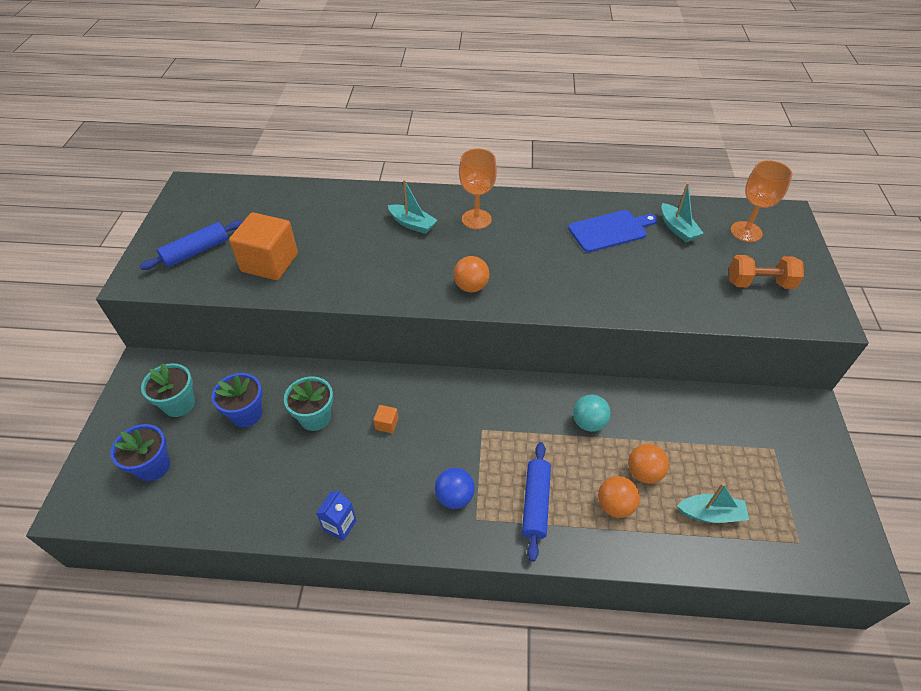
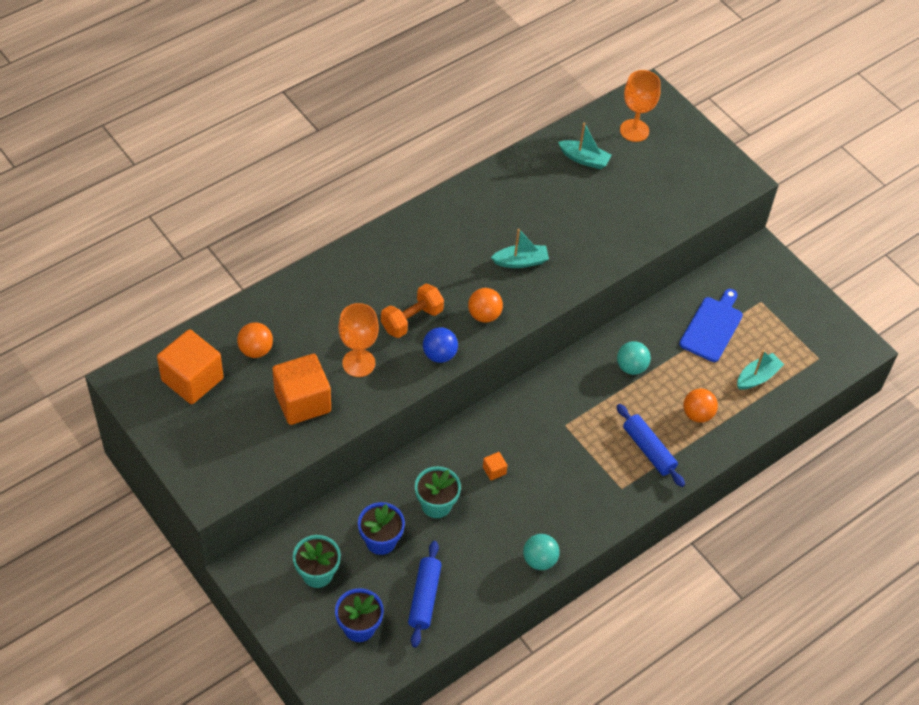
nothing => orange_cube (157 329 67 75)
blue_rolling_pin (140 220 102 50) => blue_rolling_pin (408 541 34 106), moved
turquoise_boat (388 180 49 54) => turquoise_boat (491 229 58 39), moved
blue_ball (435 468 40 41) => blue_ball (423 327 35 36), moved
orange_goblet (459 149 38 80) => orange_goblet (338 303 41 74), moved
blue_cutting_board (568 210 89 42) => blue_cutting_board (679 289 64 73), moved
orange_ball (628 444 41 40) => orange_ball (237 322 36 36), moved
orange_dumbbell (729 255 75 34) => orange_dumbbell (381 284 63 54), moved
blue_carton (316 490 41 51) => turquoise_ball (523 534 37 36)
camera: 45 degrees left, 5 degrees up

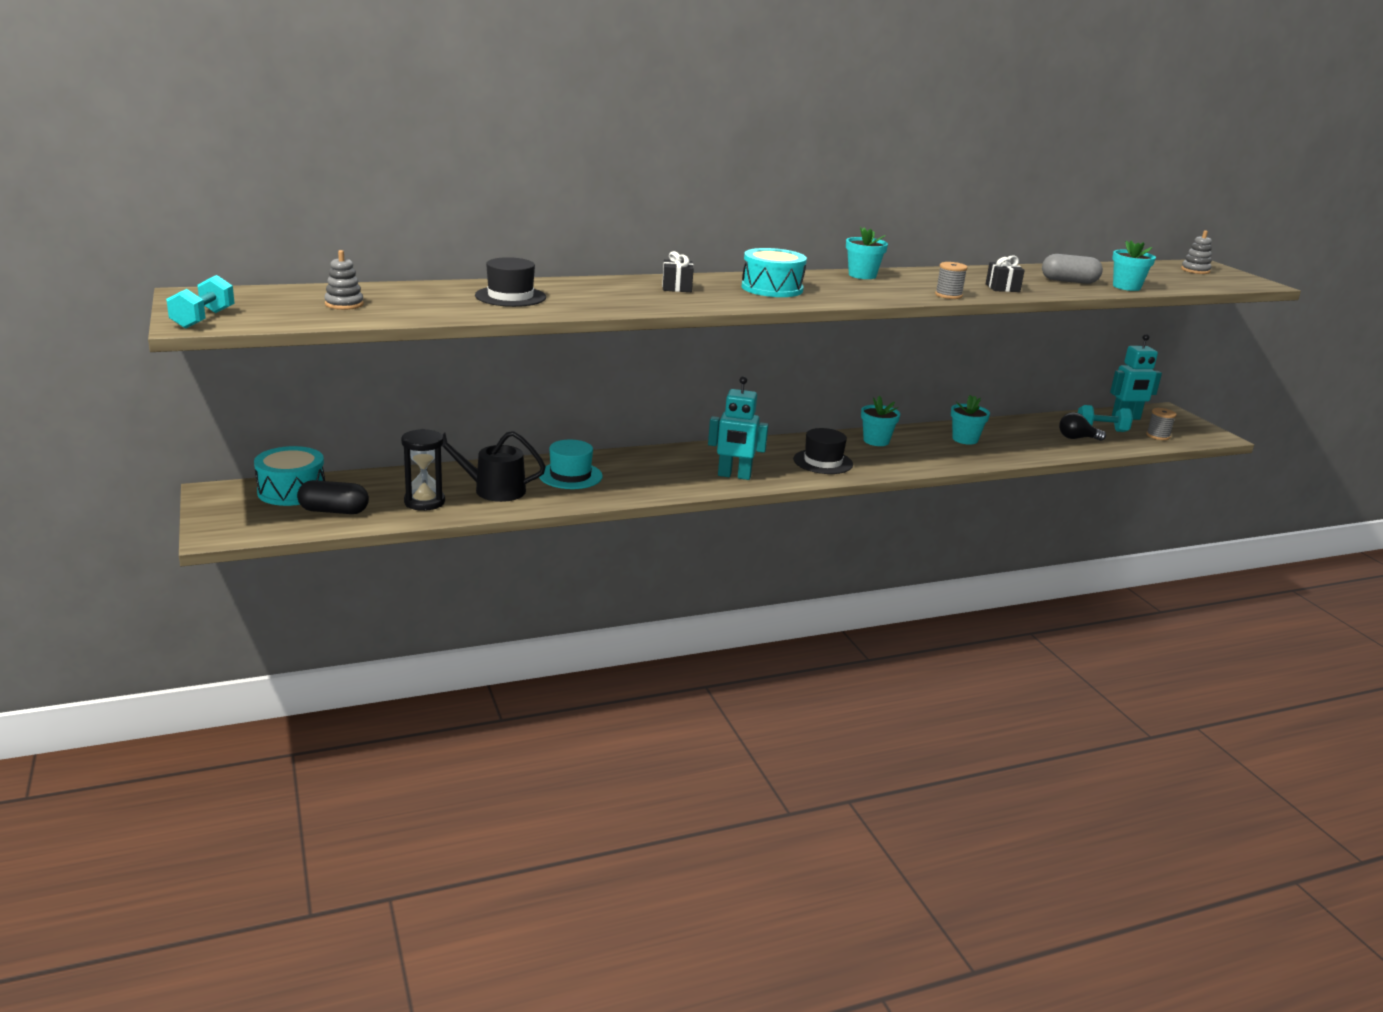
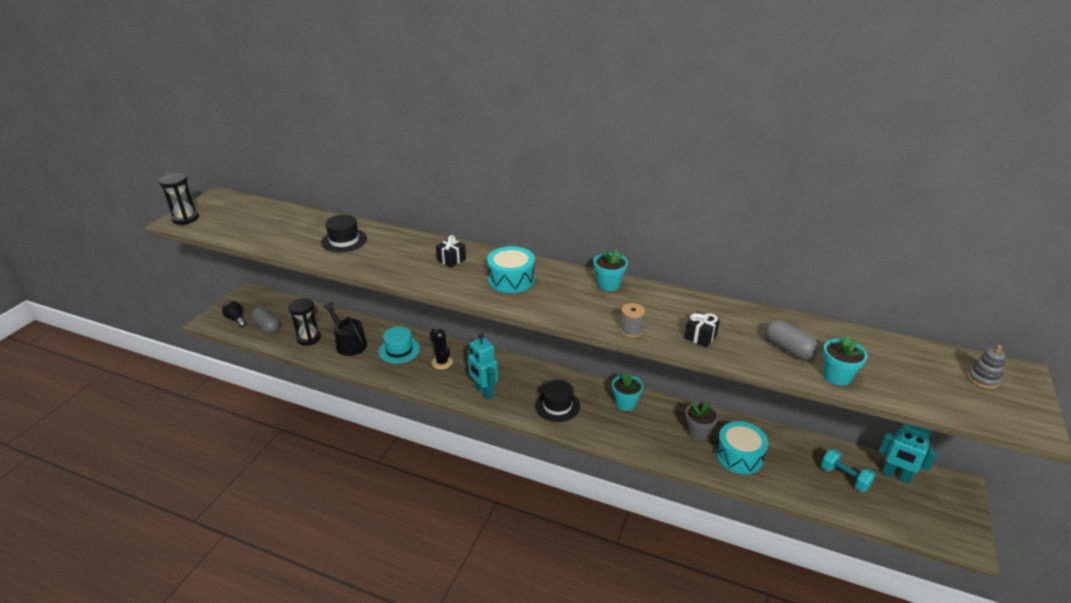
grey_stacking_toy (324 250 40 60) => nothing
grey_spool (1146 408 30 32) => nothing
nothing => black_cactus (430 329 23 41)
turquoise_drum (254 446 71 60) => turquoise_drum (716 421 52 53), moved
black_light_bulb (1059 412 47 29) => black_light_bulb (222 301 24 26), moved
turquoise_dumbbell (166 275 69 54) => black_hourglass (159 173 40 52)
black_capsule (297 480 72 34) => grey_capsule (251 307 29 27)
turquoise_flower_pot (951 395 39 50) => grey_flower_pot (685 401 34 39)
camera: 45 degrees right, 10 degrees up

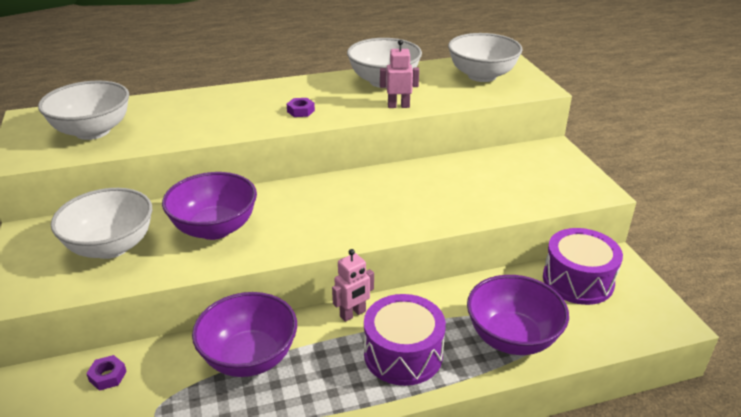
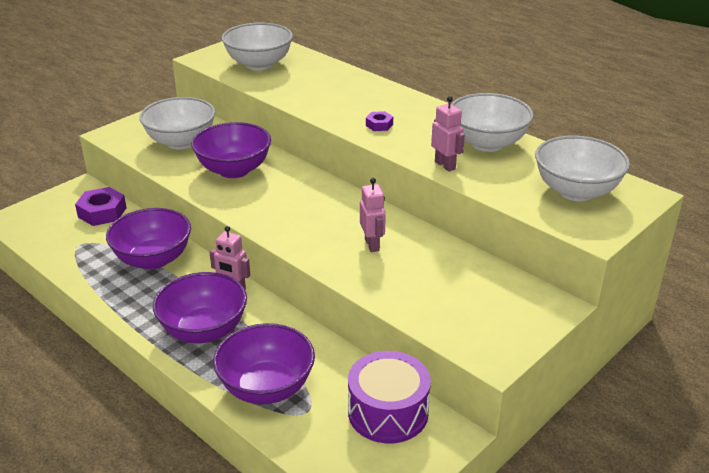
nothing => pink_robot (360 178 26 74)
purple_drum (364 294 82 92) => purple_bowl (153 272 94 71)
purple_nut (86 355 41 36) => purple_nut (75 187 52 39), x1.81
camera: 60 degrees right, 0 degrees up

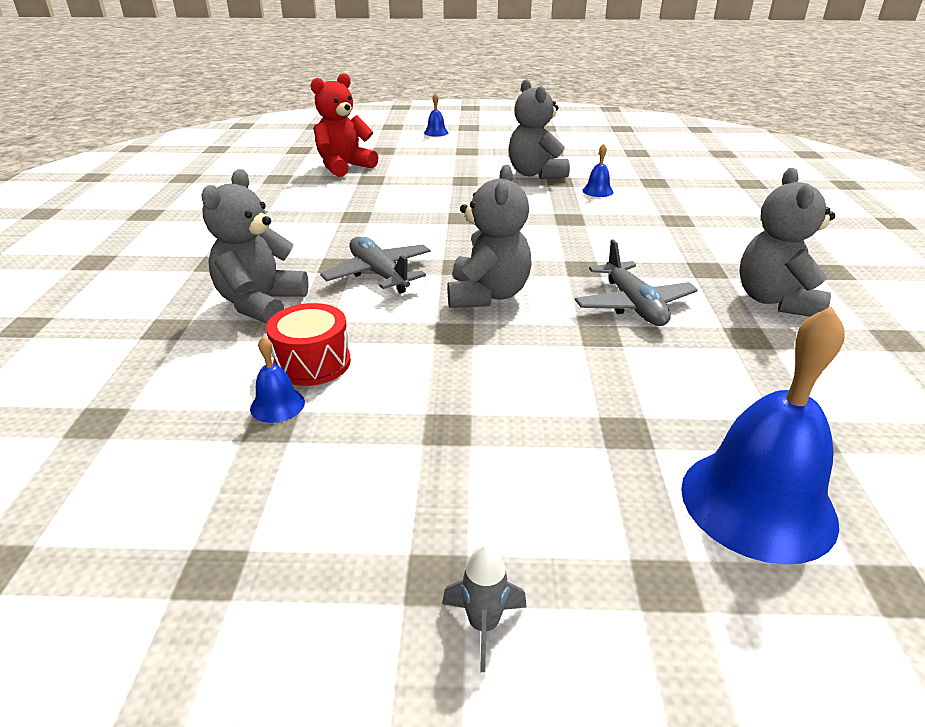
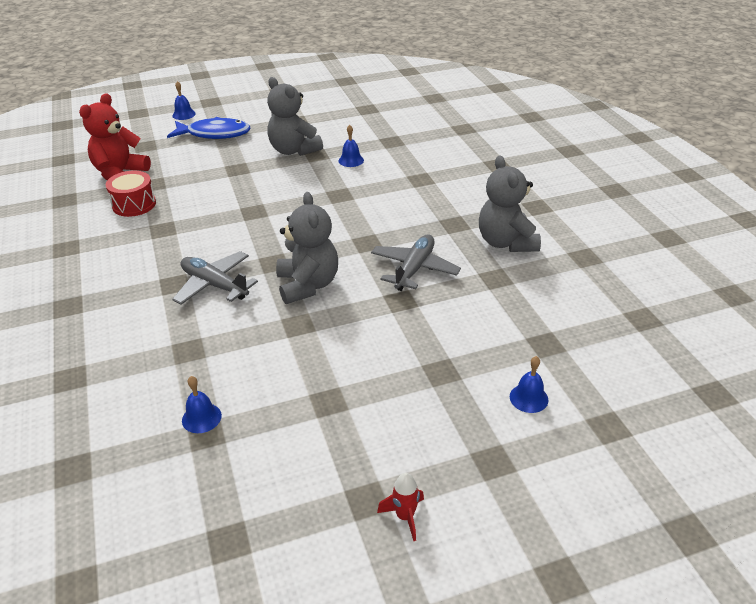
grey_teddy_bear (201 169 108 155) => nothing
nothing => blue_fish (167 117 84 22)
red_drum (266 303 85 83) => red_drum (106 171 50 46), moved
grey_rocket (442 544 85 128) => red_rocket (377 473 47 68)
grey_plane (575 239 123 87) => grey_plane (371 235 90 56), 120 degrees counterclockwise
blue_bell (681 306 164 259) => blue_bell (510 356 39 57), x0.43
camera: 20 degrees left, 5 degrees up

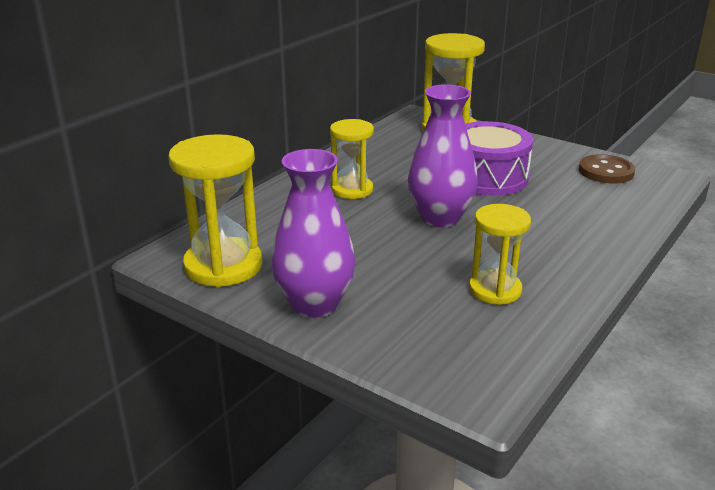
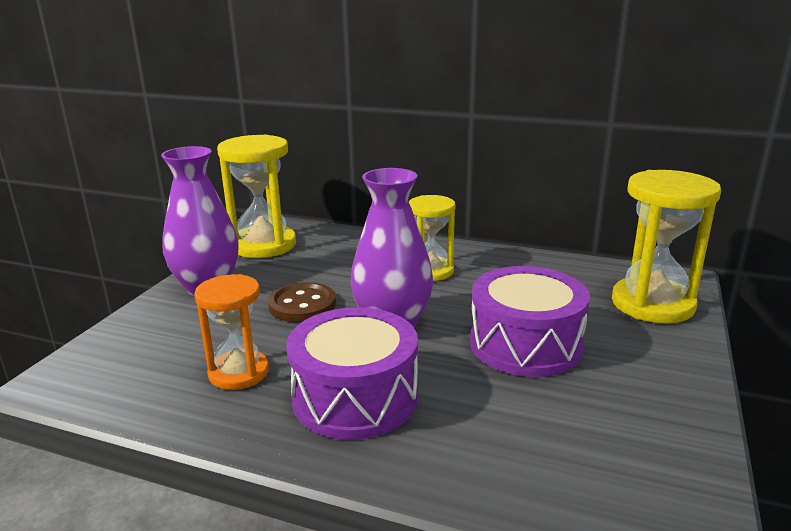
nothing => purple_drum (286 307 132 133)
brown_button (579 154 56 30) => brown_button (268 282 68 40), moved
yellow_hourglass (469 204 62 101) => orange_hourglass (194 274 75 116)
camera: 75 degrees right, 5 degrees down

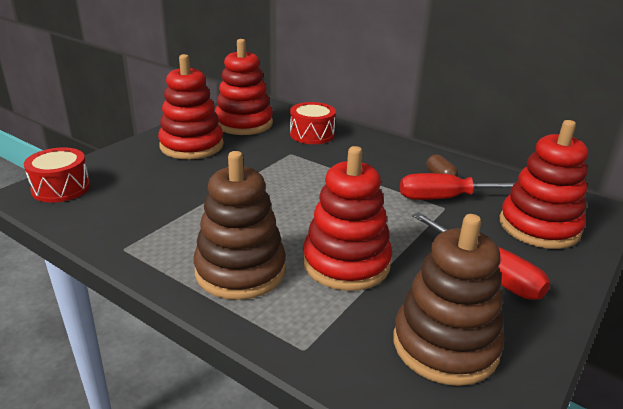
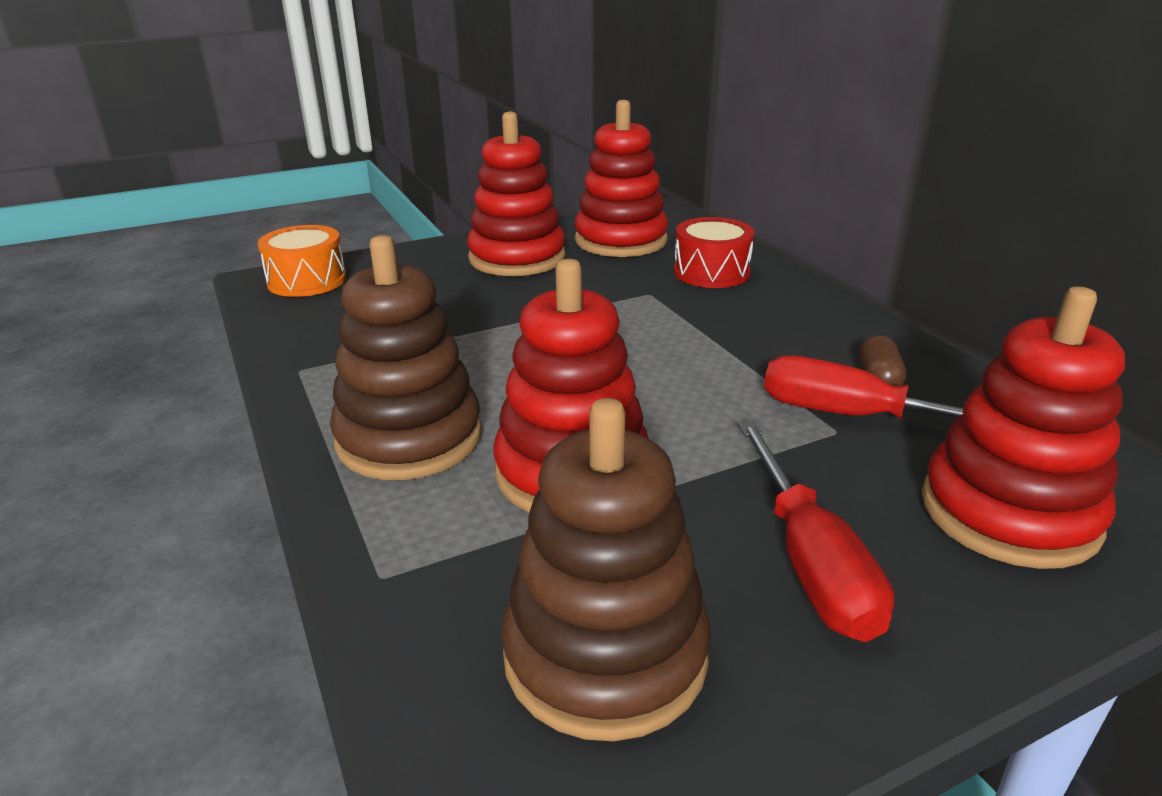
red_drum (24 147 66 56) => orange_drum (258 225 88 72)
camera: 30 degrees right, 0 degrees up

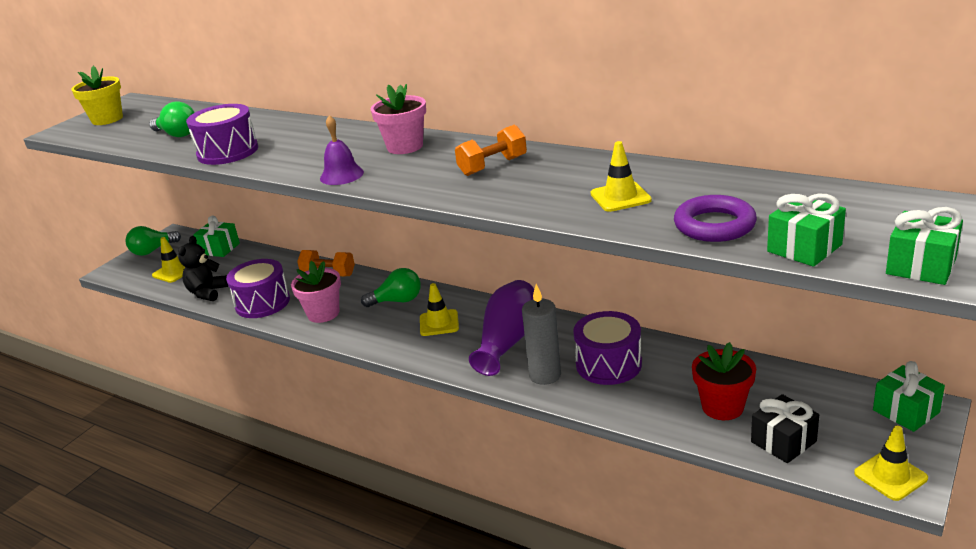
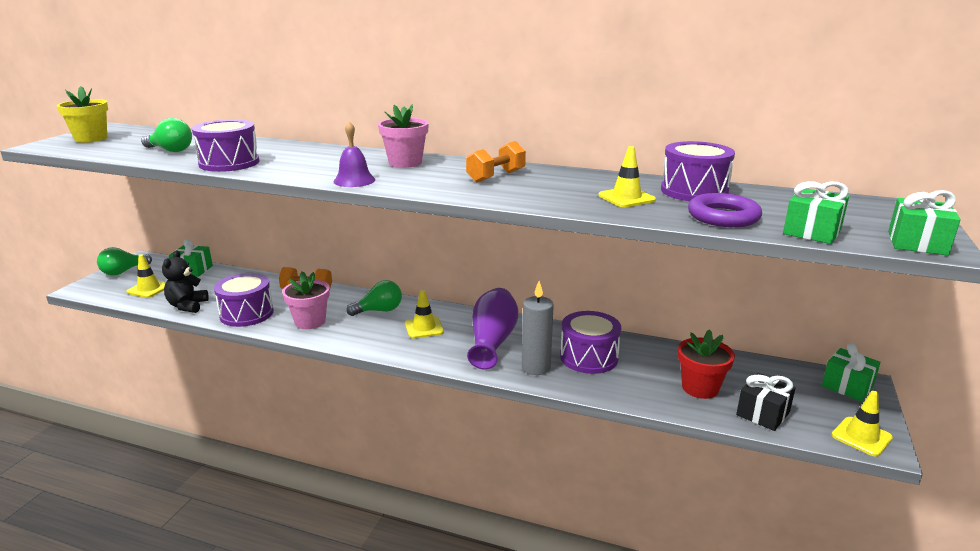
nothing => purple_drum (661 141 74 60)
camera: 15 degrees left, 5 degrees down

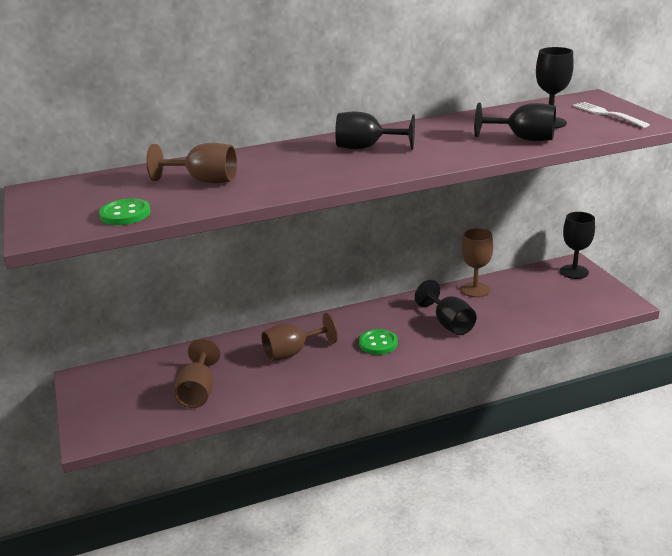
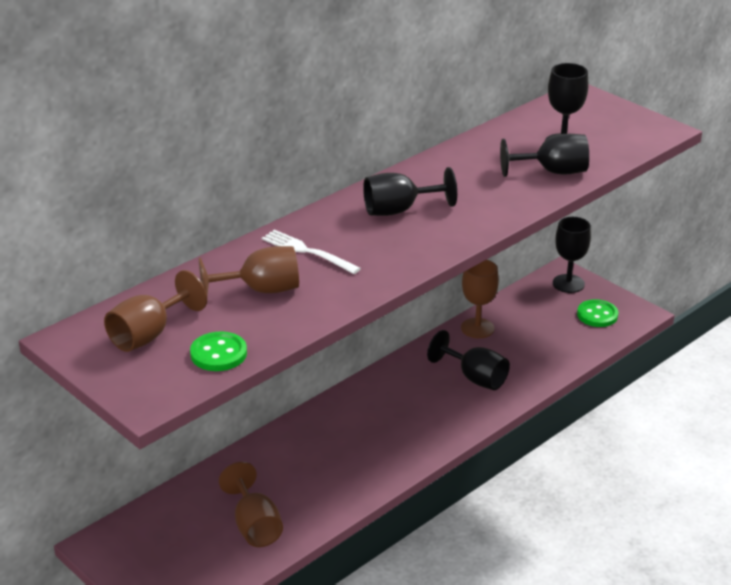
brown_goblet (261 313 77 48) => brown_goblet (104 270 103 82), moved
green_button (359 329 39 26) => green_button (577 299 41 28), moved
white_fork (573 102 77 26) => white_fork (262 230 99 44), moved
camera: 25 degrees left, 5 degrees up

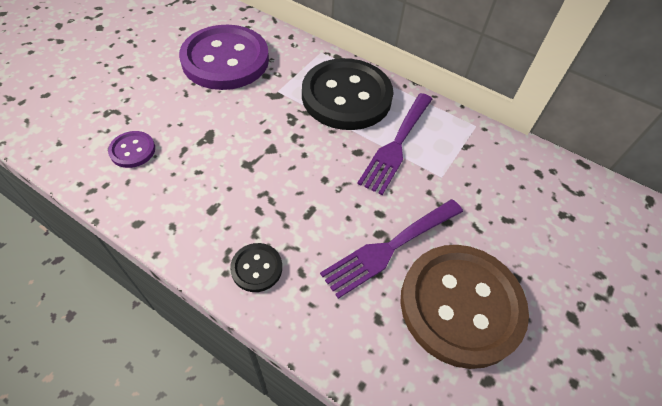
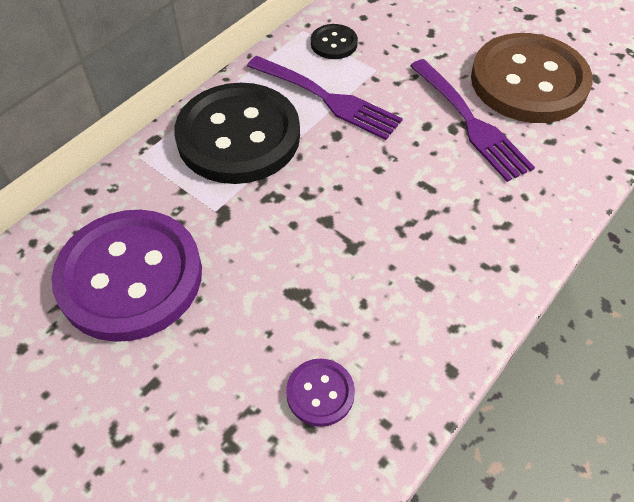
black_button (230 243 52 49) => black_button (311 24 47 35), moved
camera: 80 degrees left, 0 degrees up

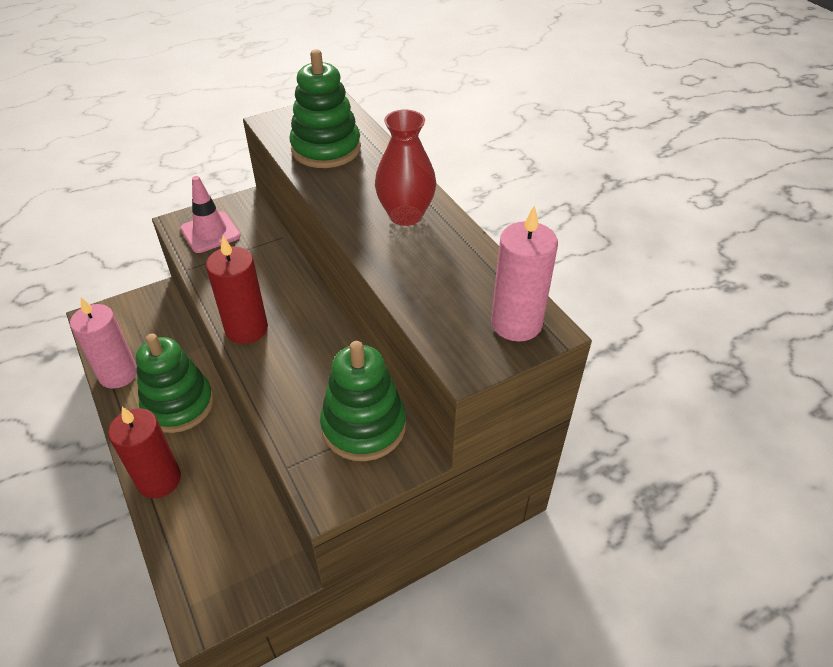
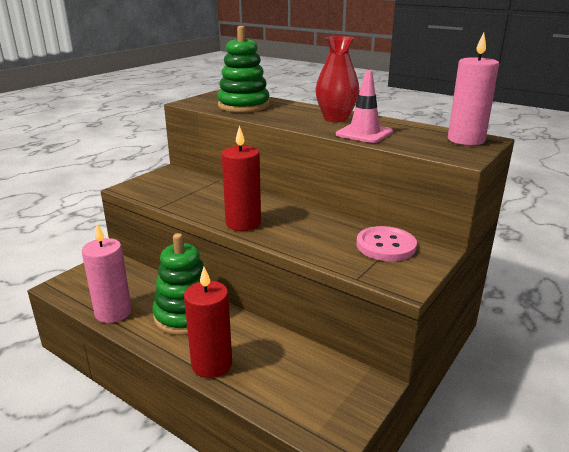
pink_traffic_cone (180 176 60 77) => pink_traffic_cone (336 70 57 73), moved
green_stacking_toy (320 341 86 120) => pink_button (356 226 61 35)
camera: 25 degrees left, 20 degrees down

